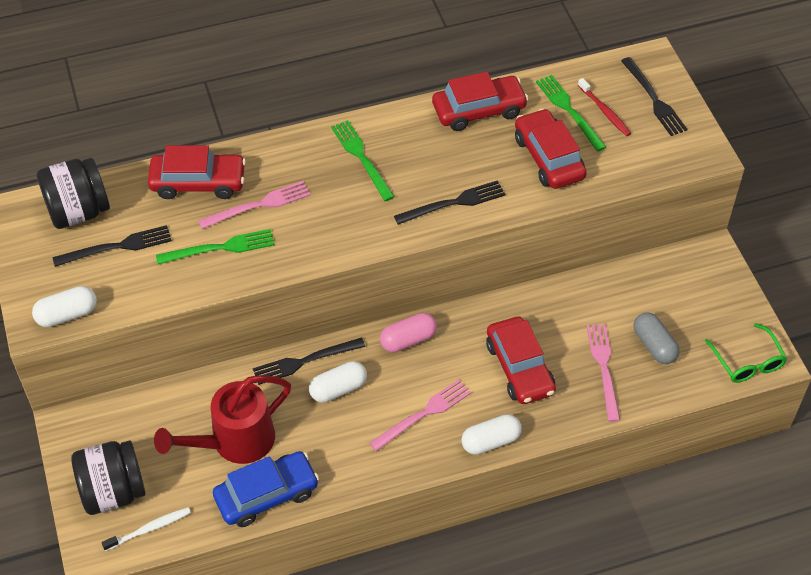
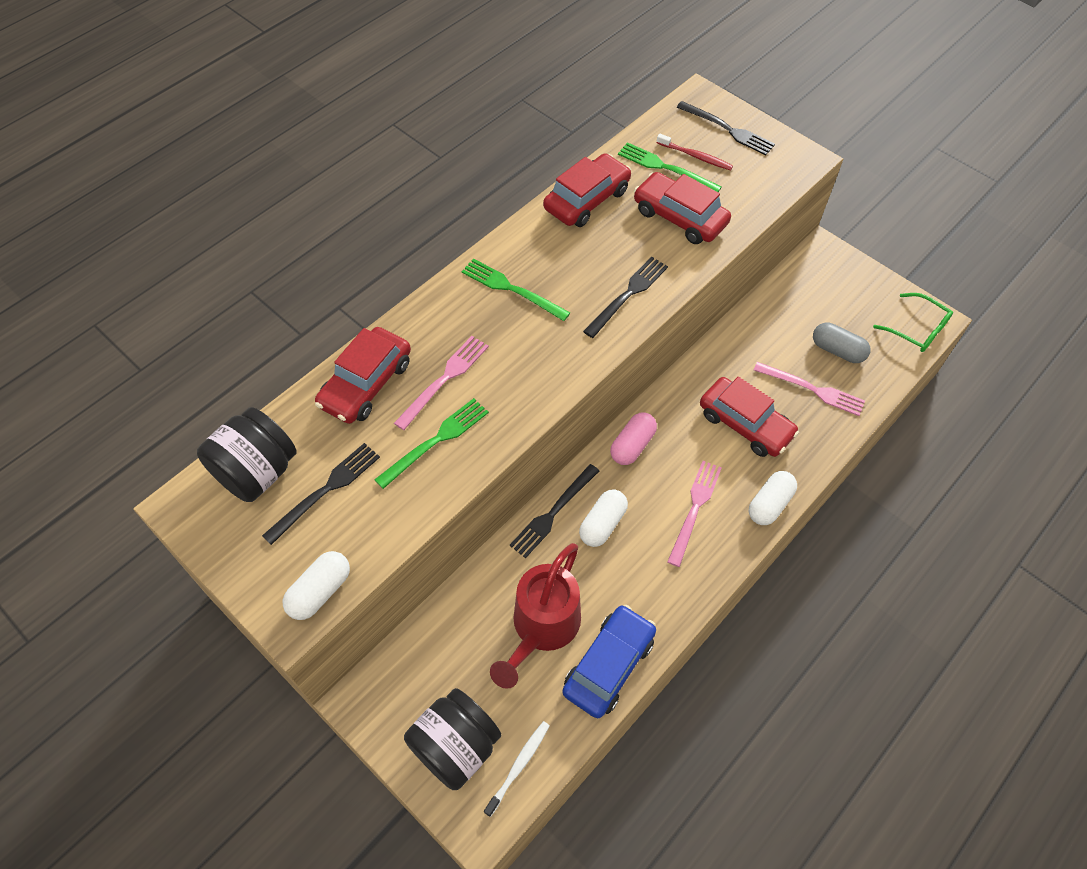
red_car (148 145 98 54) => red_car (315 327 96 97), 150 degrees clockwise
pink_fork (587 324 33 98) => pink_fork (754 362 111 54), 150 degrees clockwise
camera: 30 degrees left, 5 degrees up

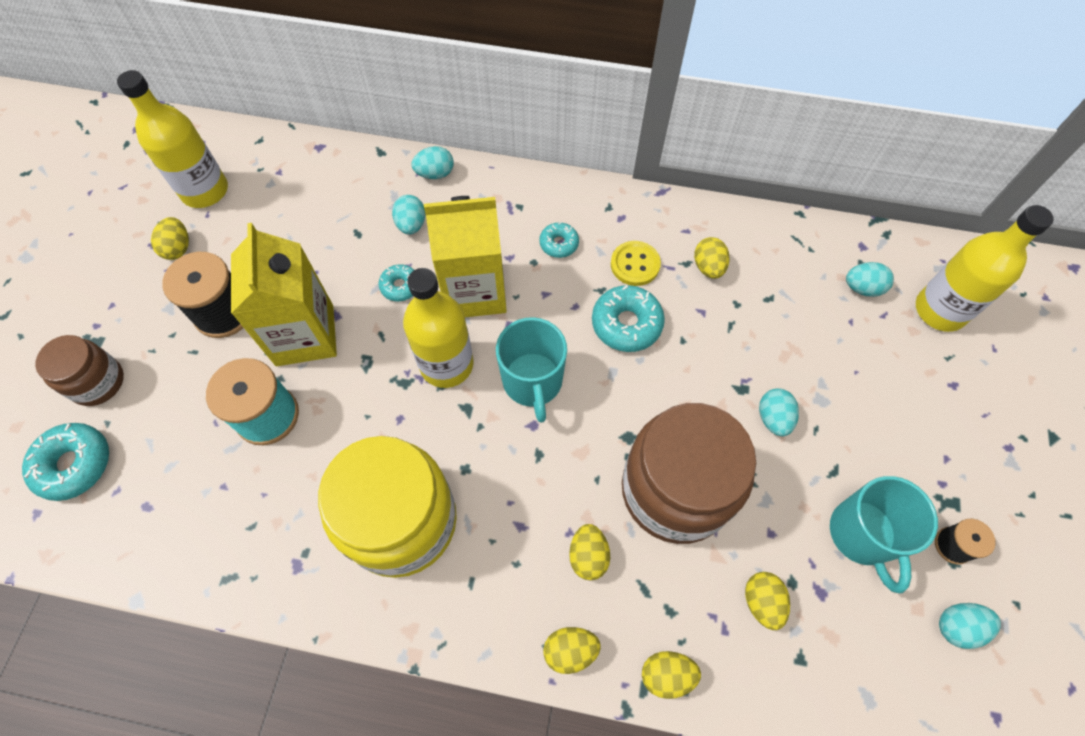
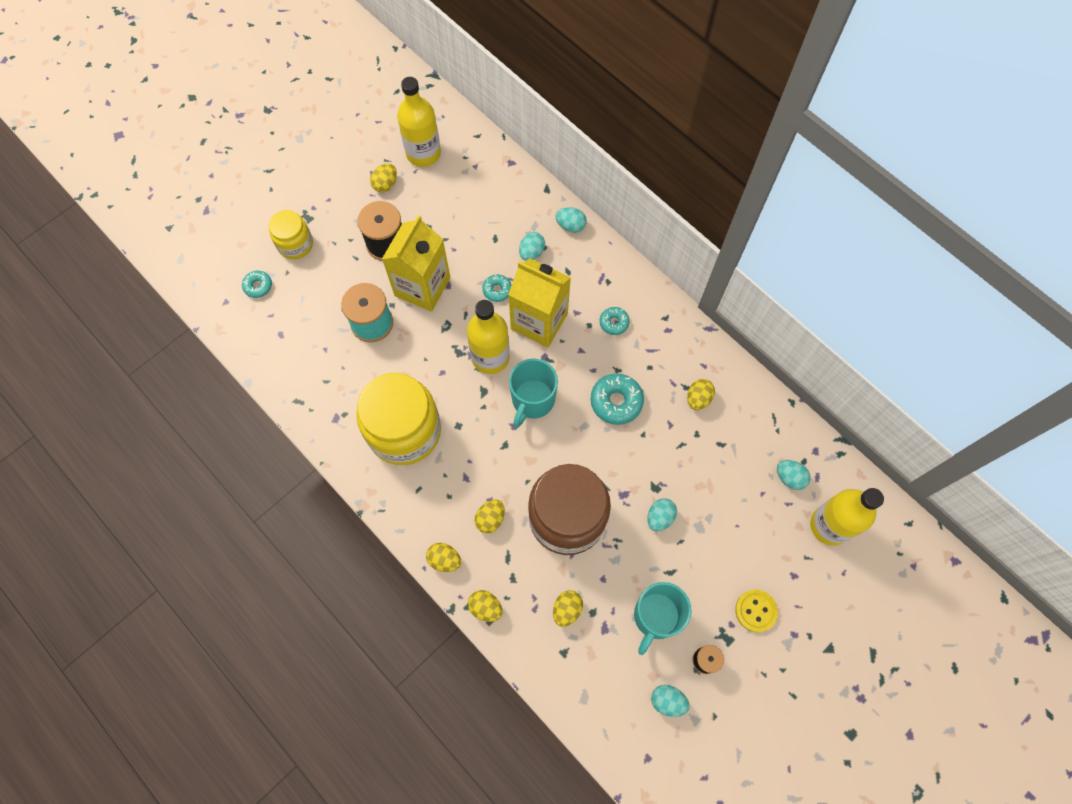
yellow_button (611 241 50 45) => yellow_button (735 590 43 42), moved
brown_jar (35 335 89 71) => yellow_jar (269 210 44 49)
turquoise_donut (22 423 87 78) => turquoise_donut (242 271 30 27), x0.58
camera: 35 degrees right, 5 degrees up

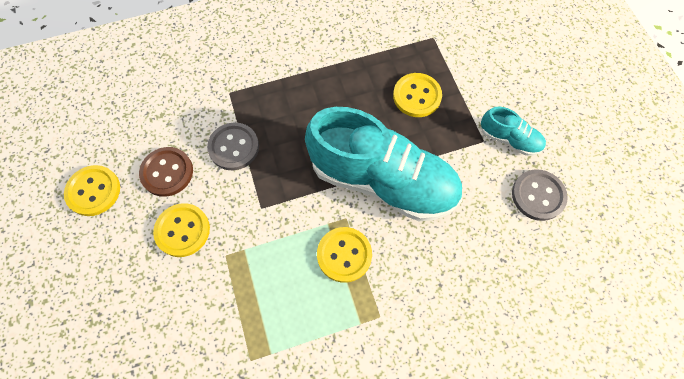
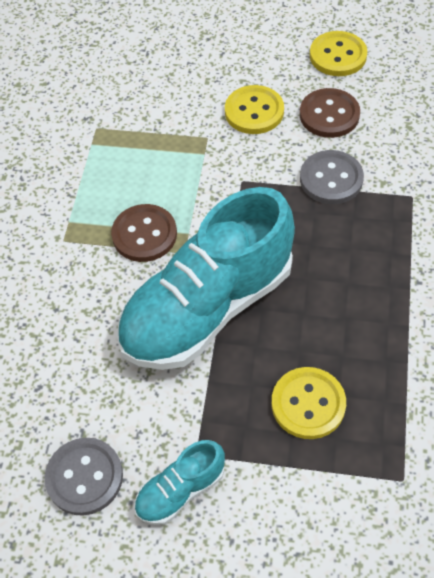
yellow_button (317 227 55 56) => brown_button (111 204 66 58)
camera: 120 degrees right, 10 degrees down

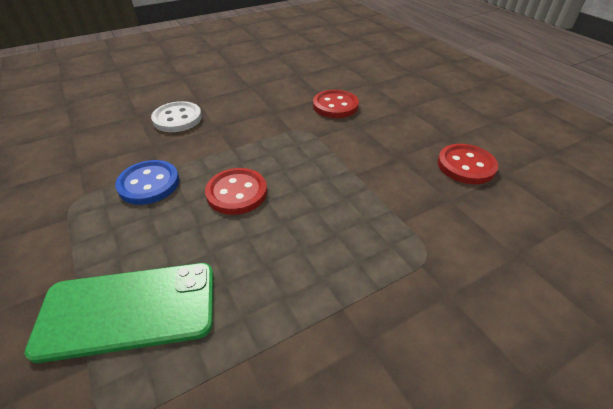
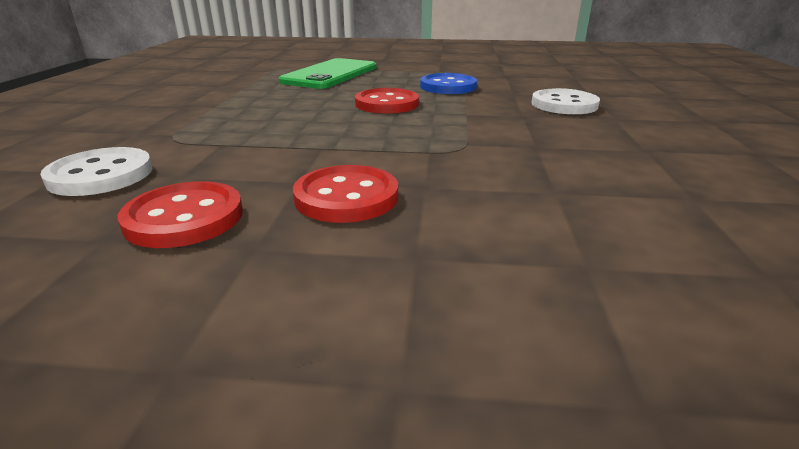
nothing => white_button (40 147 113 49)
red_button (313 90 46 28) => red_button (293 165 105 58), moved
camera: 125 degrees right, 15 degrees down

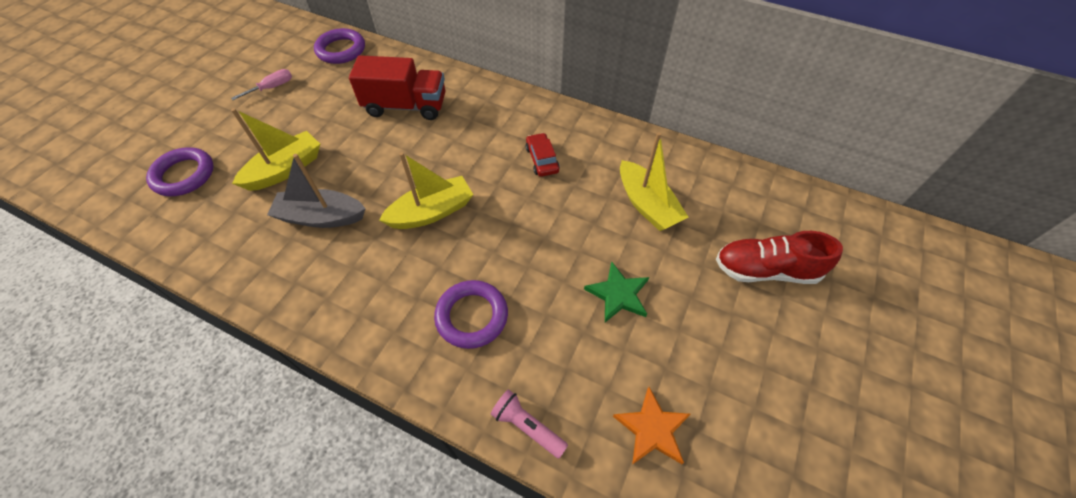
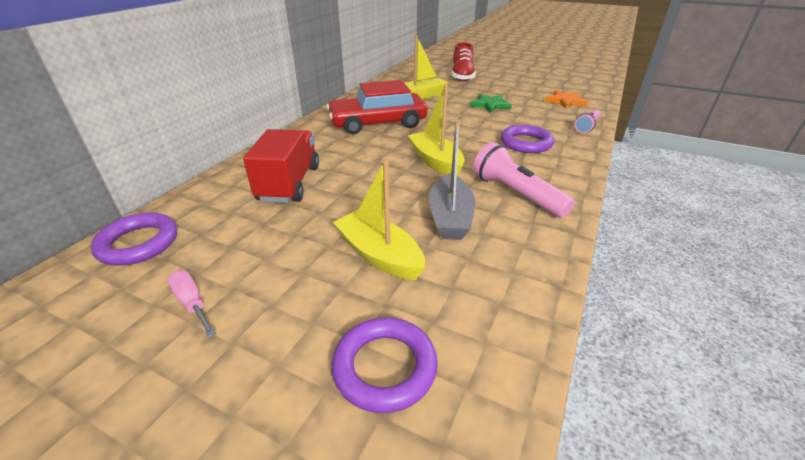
nothing => pink_flashlight (473 142 102 76)
red_car (526 133 34 44) => red_car (326 80 102 54), x2.28
camera: 90 degrees left, 20 degrees down

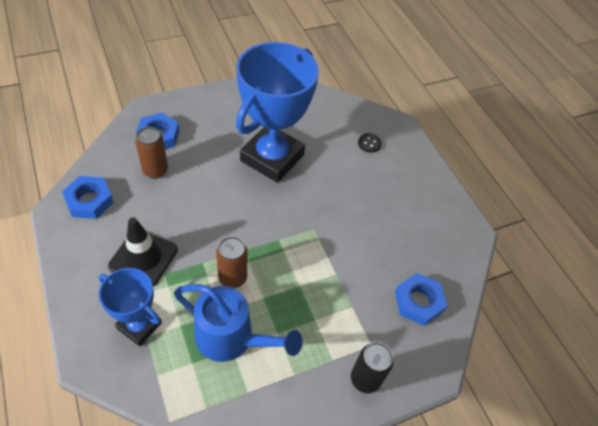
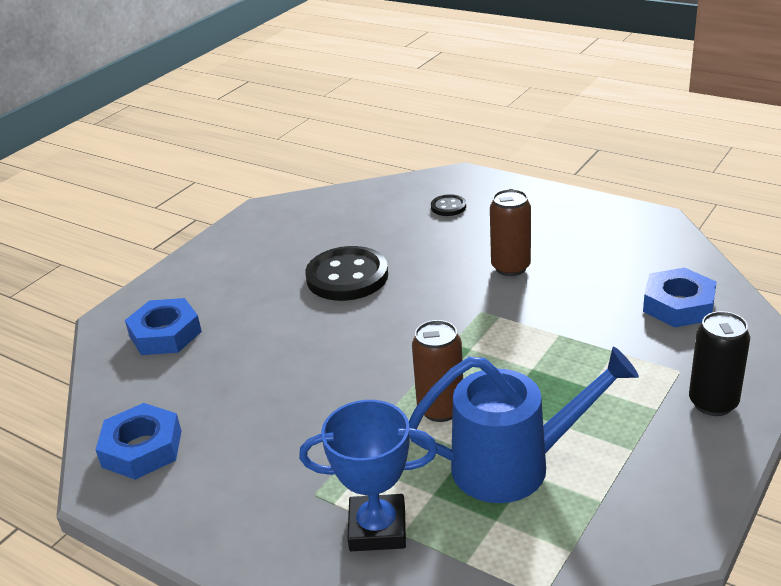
black_traffic_cone (108 217 70 70) => nothing
brown_can (135 127 33 52) => brown_can (490 189 41 87), moved
blue_trophy (236 42 83 141) => black_button (305 246 83 55)
camera: 25 degrees left, 20 degrees down

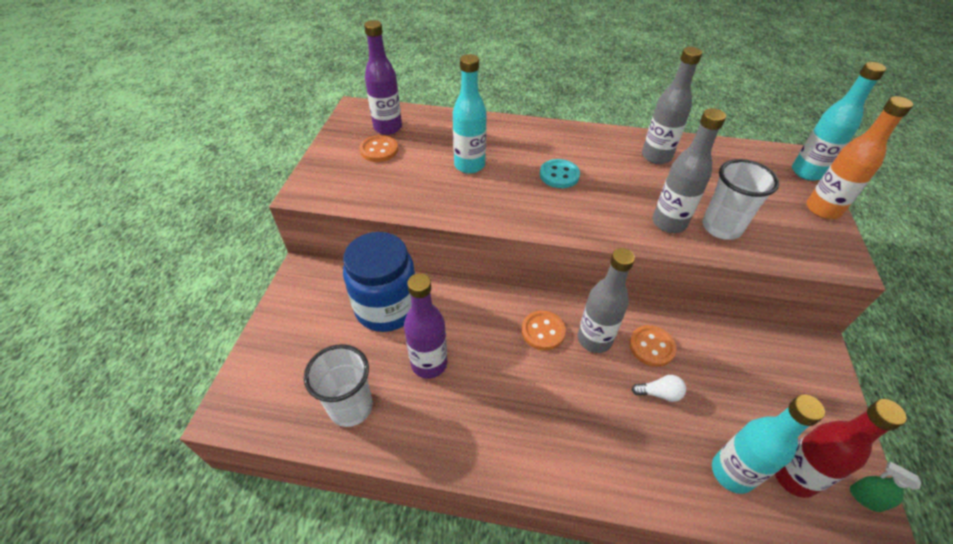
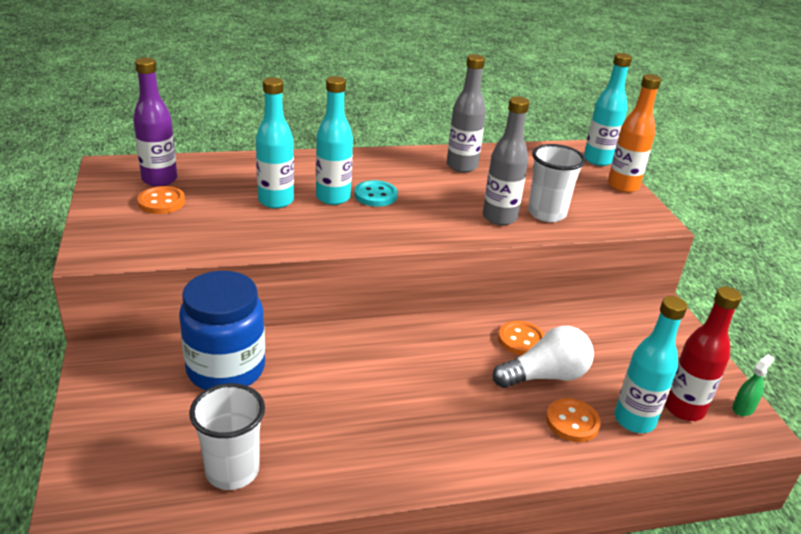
purple_bottle (404 273 43 106) => nothing
grey_bottle (578 248 57 105) => nothing
nothing => turquoise_bottle (316 76 37 129)
orange_button (522 311 44 39) => orange_button (546 398 55 44), moved
green_spray_bottle (850 462 71 50) => green_spray_bottle (732 354 43 62), 120 degrees clockwise
white_light_bulb (632 375 54 27) => white_light_bulb (493 326 101 62), x2.00
camera: 25 degrees left, 15 degrees down

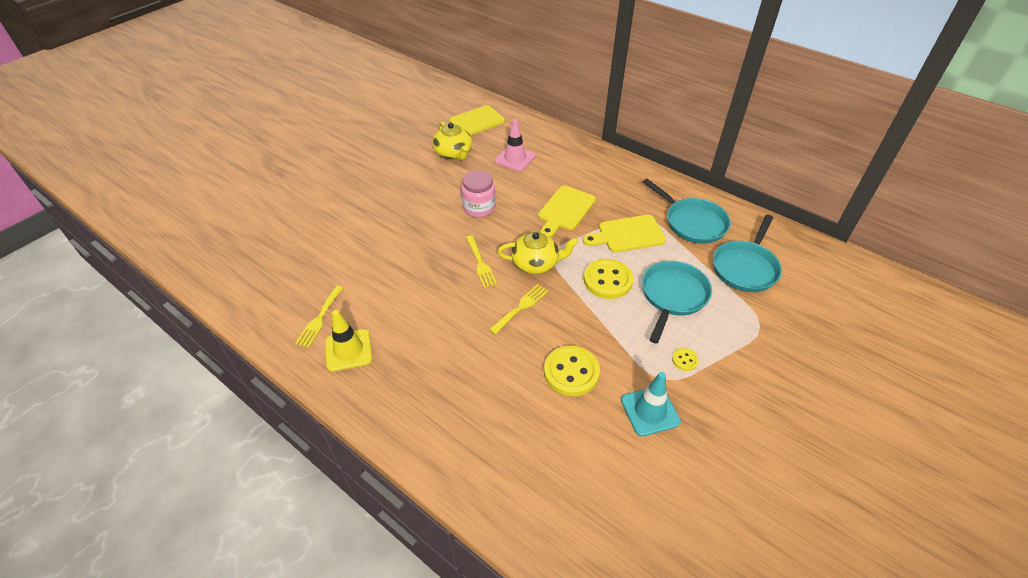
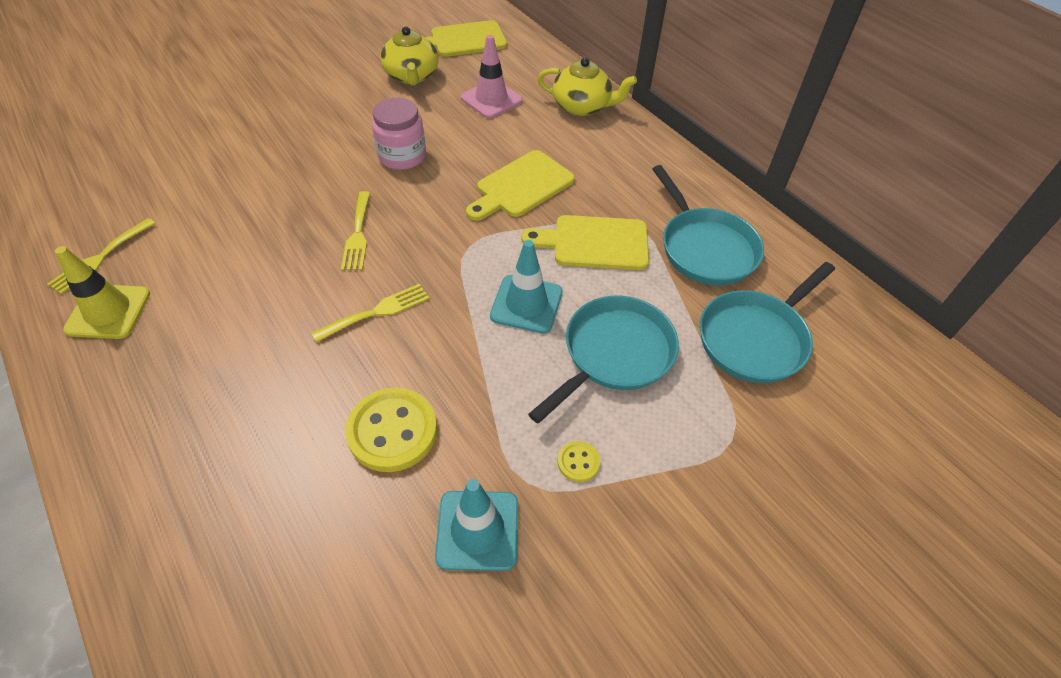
yellow_teapot (498 232 81 42) => yellow_teapot (538 57 99 59), moved
yellow_button (584 259 49 40) => turquoise_traffic_cone (490 240 73 93)
camera: 15 degrees right, 5 degrees up

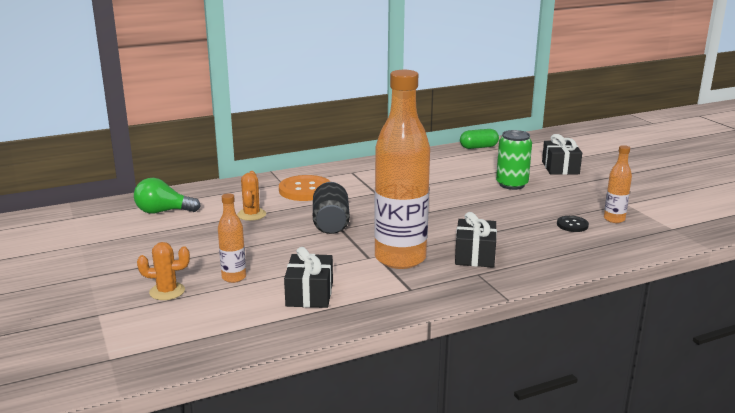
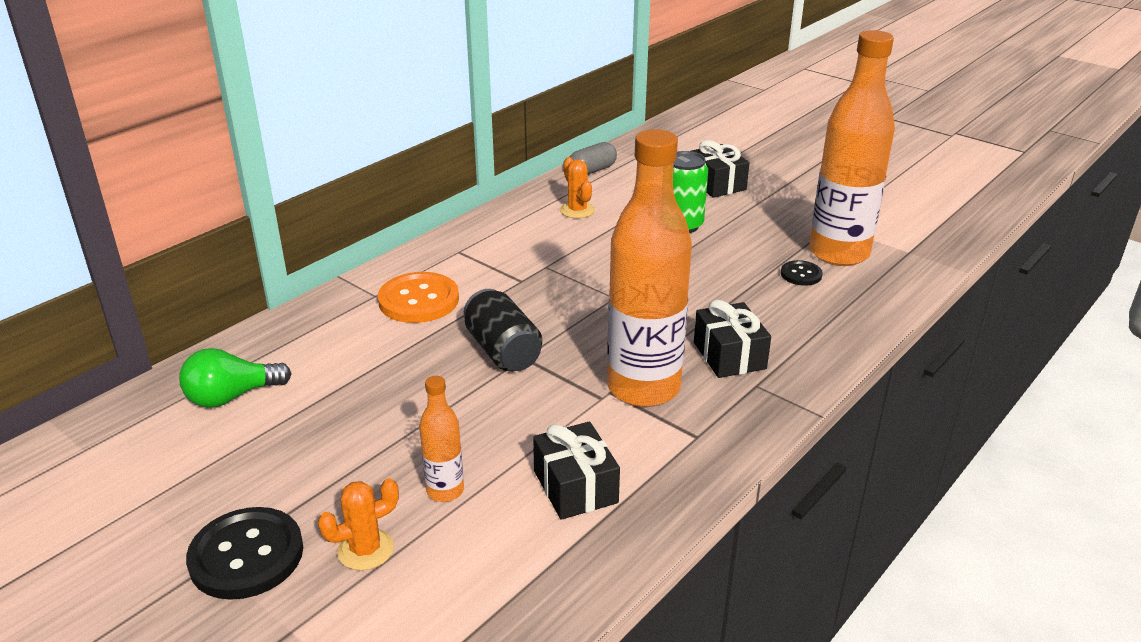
nothing => black_button (186 507 117 93)
orange_cactus (237 171 29 50) => orange_cactus (560 157 35 61), moved
green_capsule (460 129 39 20) => grey_capsule (570 142 47 33)
orange_bottle (604 145 28 78) => orange_bottle (809 30 86 236), x2.22
camera: 25 degrees left, 10 degrees up

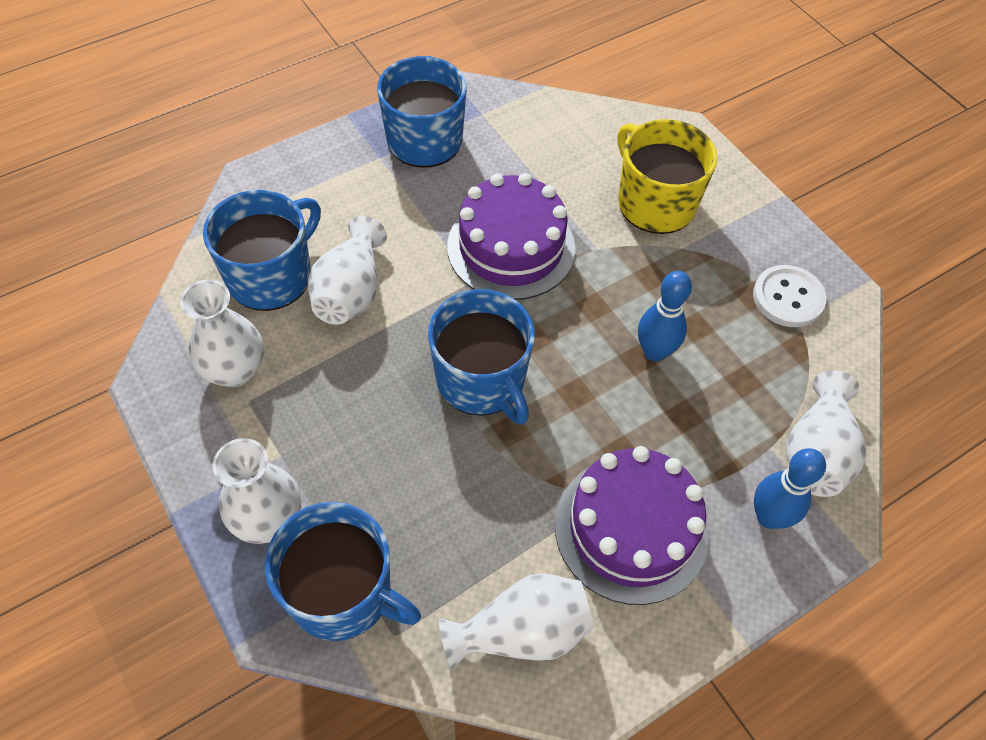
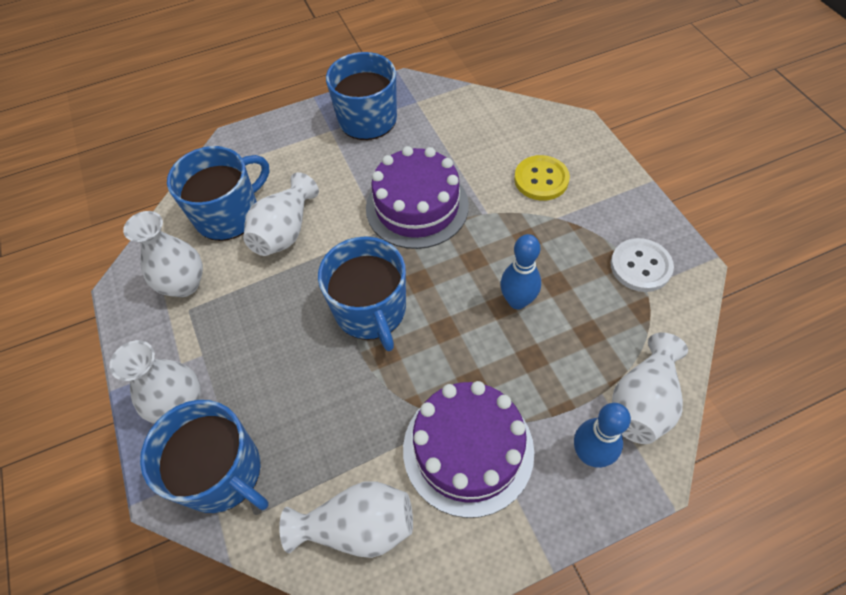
yellow_mug (618 119 100 115) => yellow_button (514 155 56 46)
camera: 15 degrees right, 0 degrees up

